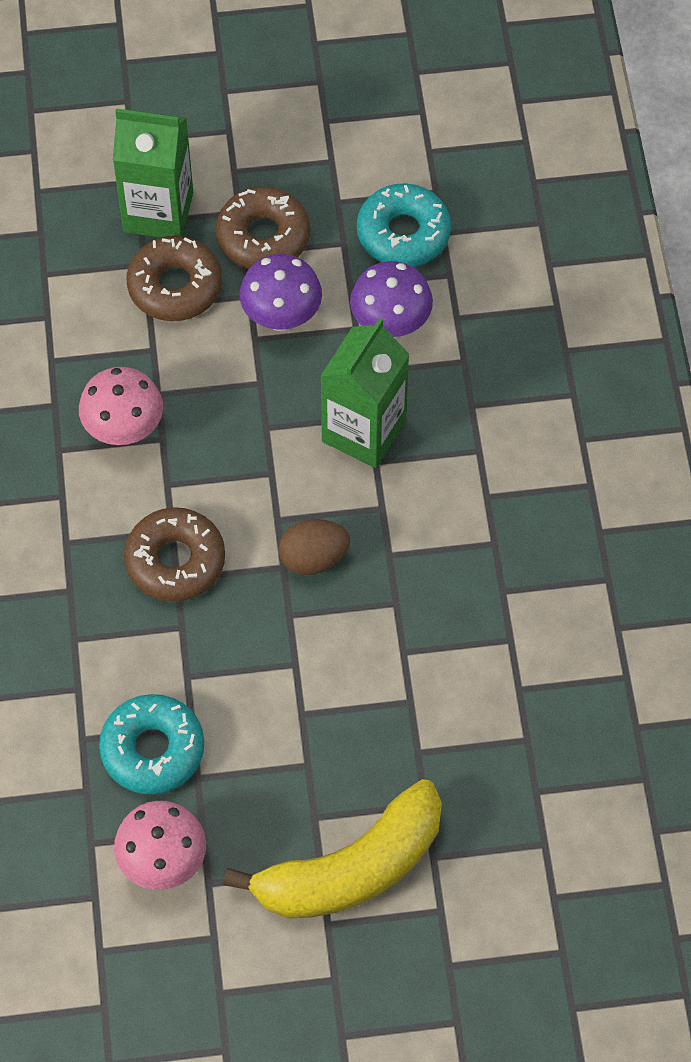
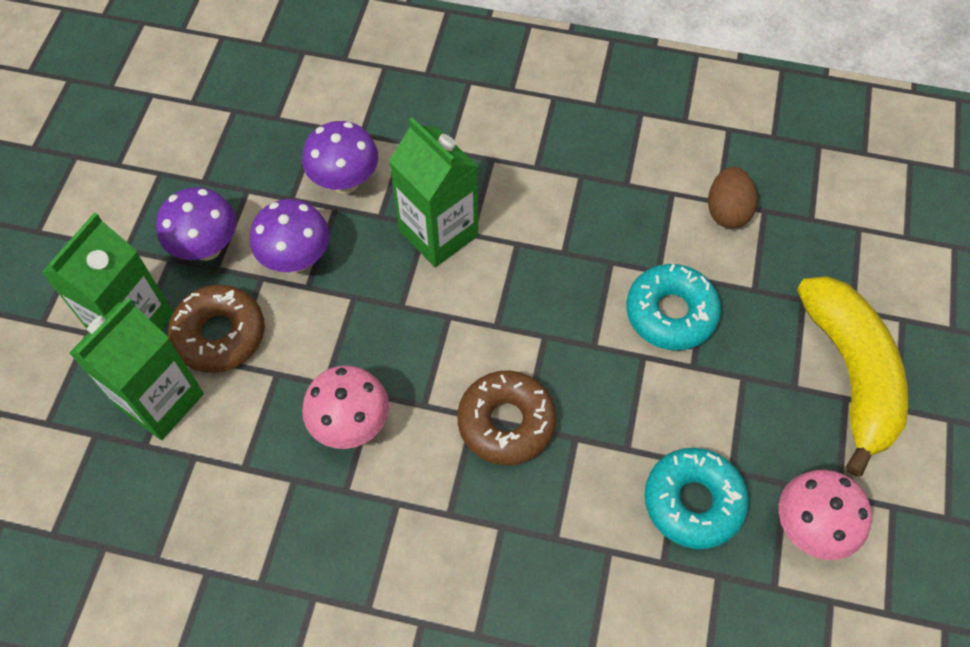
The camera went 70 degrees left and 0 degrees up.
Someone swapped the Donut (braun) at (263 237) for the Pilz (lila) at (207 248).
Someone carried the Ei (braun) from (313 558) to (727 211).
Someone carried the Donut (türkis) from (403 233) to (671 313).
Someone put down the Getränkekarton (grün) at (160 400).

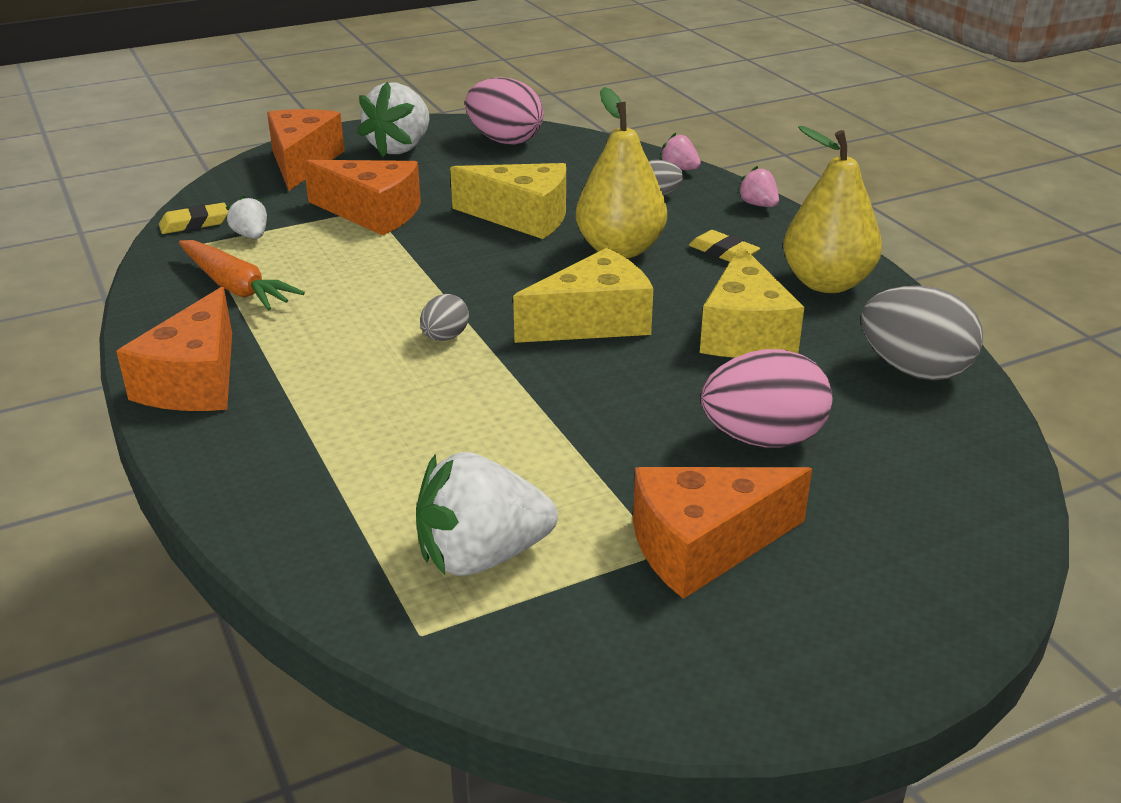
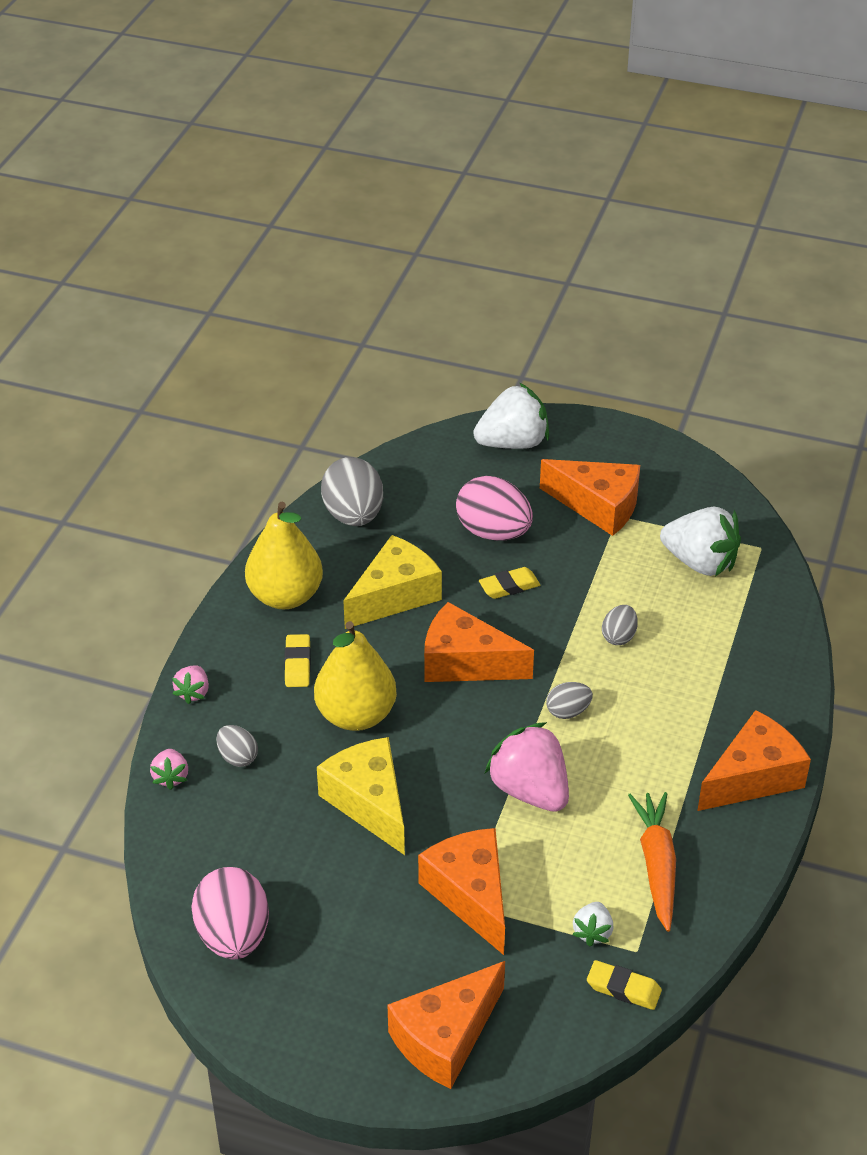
The camera went 135 degrees left and 10 degrees up.
Someone carried the Erdbeere (weiß) from (400 148) to (513 443).
Someone repainted the Käse (gelb) at (593 322), which became the Käse (orange) at (465 662).
Someone put down the Radiergummi (gelb) at (509 586).
Someone put down the Erdbeere (rosa) at (530 790).
Someone put down the Ei (grau) at (619 636).

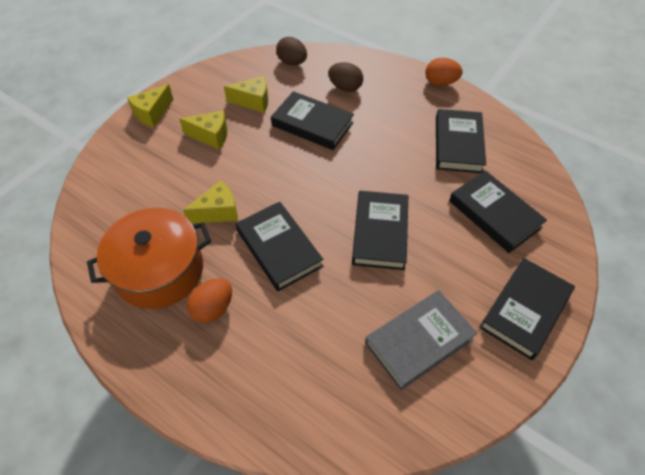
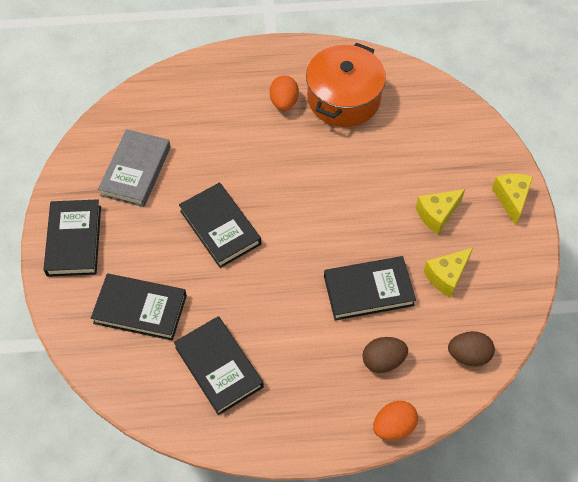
The camera went 140 degrees right and 5 degrees up.
Someone took away the Käse (gelb) at (218 212).
Someone took away the Buch (schwarz) at (279 248).
Someone carried the Ei (orange) from (440 83) to (393 426).

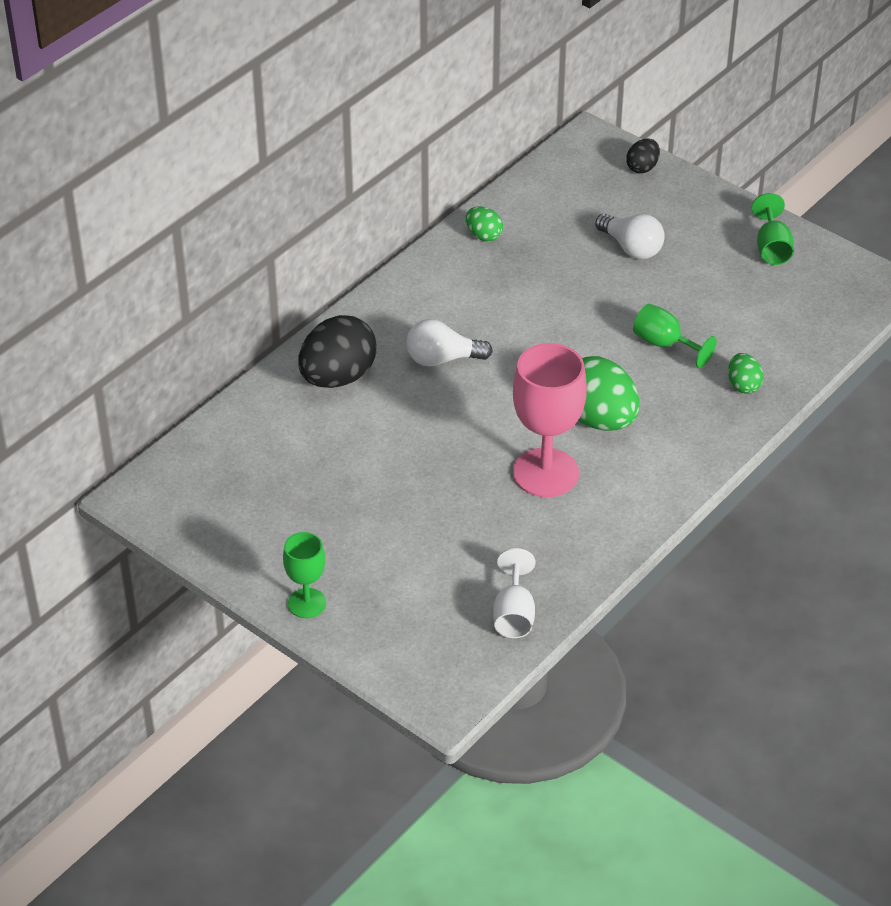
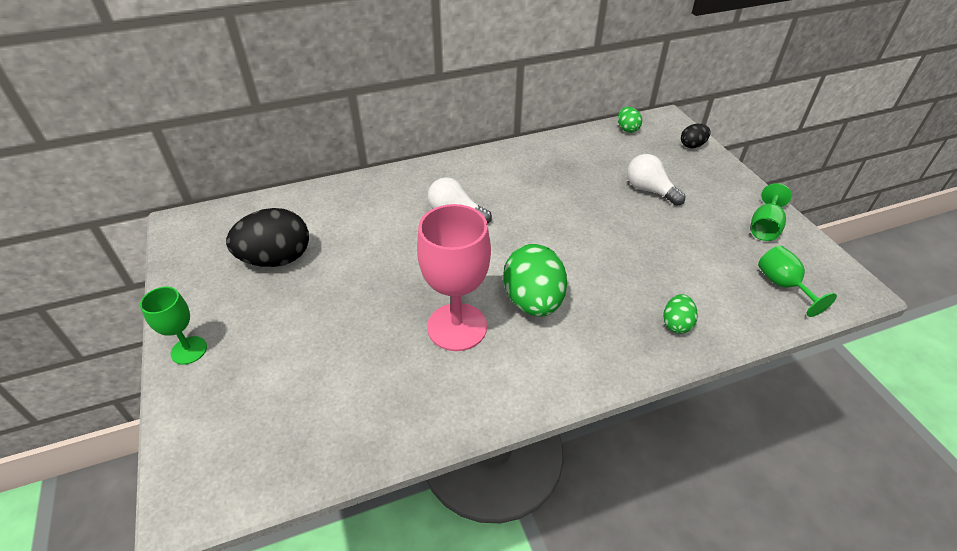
The camera went 30 degrees right and 0 degrees up.
Someone carried the Ei (schwarz) from (338 377) to (276 259).
Someone carried the Ei (grün) from (483 235) to (627 129).
Someone took away the Kelch (weiß) at (514 614).
Someone rotated the Glühbirne (weiß) at (631 248) by 150 degrees clockwise.
Someone carried the Kelch (grün) from (665 344) to (783 285).

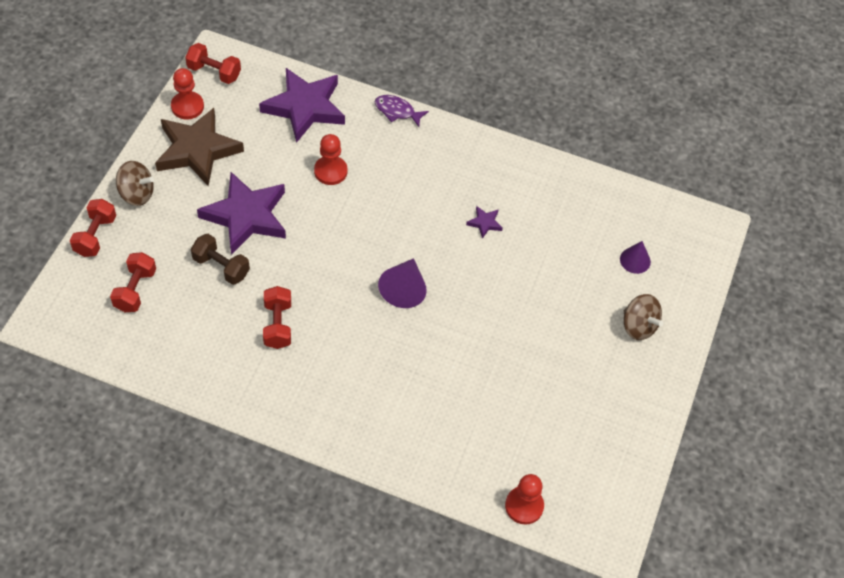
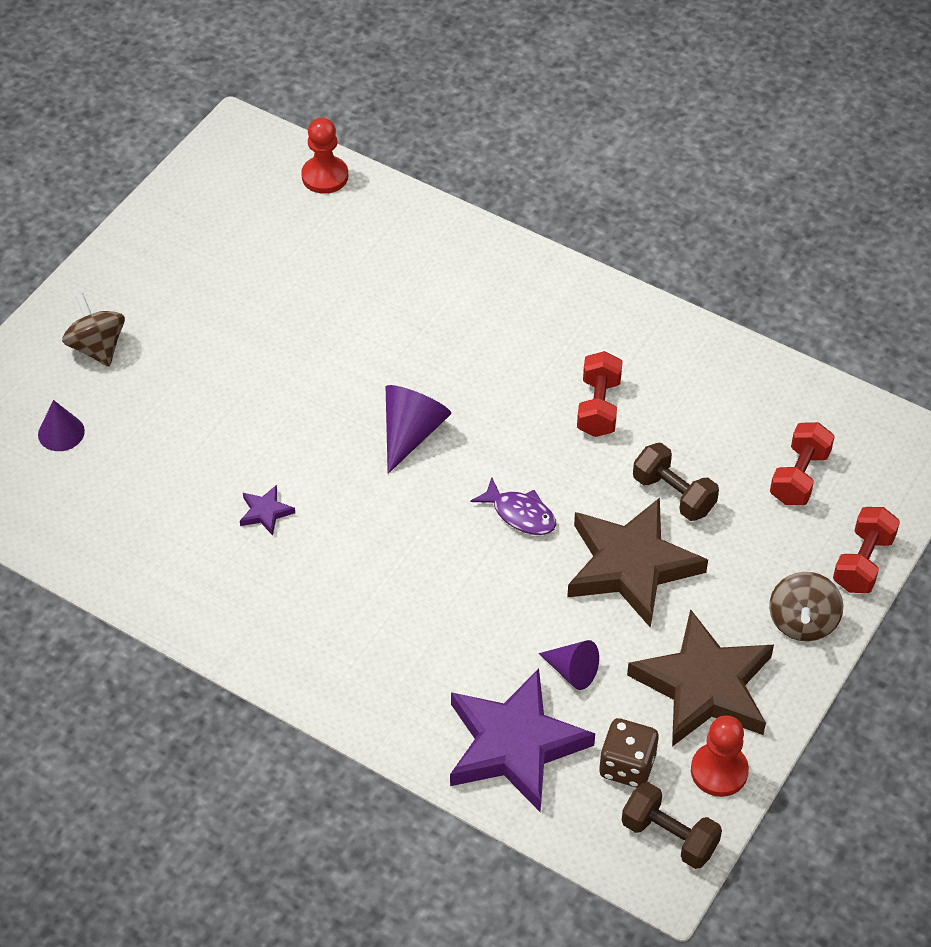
The camera went 165 degrees left and 5 degrees down.
Someone rotated the Kreisel (braun) at (136 194) by 105 degrees counterclockwise.
Someone repainted the Hantel (rot) at (214 72), which became the Hantel (braun) at (669 836).
Someone repainted the Stern (lila) at (246 216), which became the Stern (braun) at (631 566).
Someone took away the Bauer (rot) at (330 171).
Someone carried the Fisch (lila) from (397 111) to (520 514).
Someone put down the Kegel (lila) at (572 671).
Someone put down the Spielwürfel (braun) at (627 766).

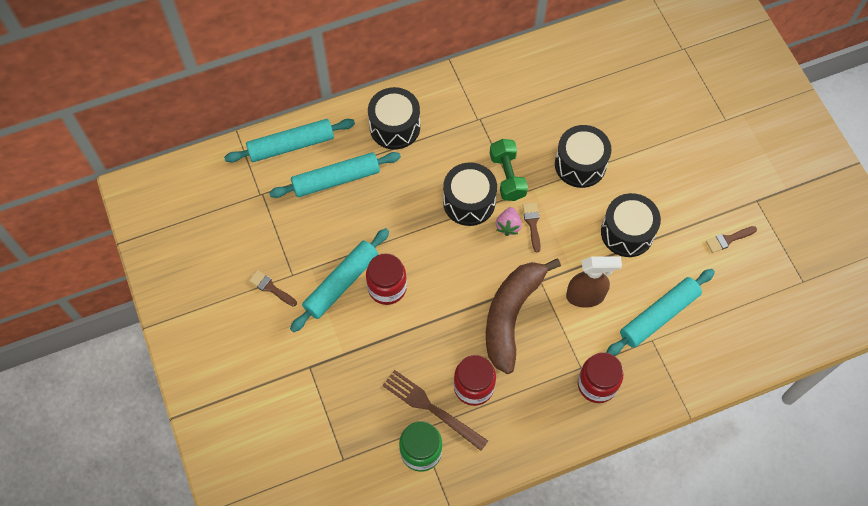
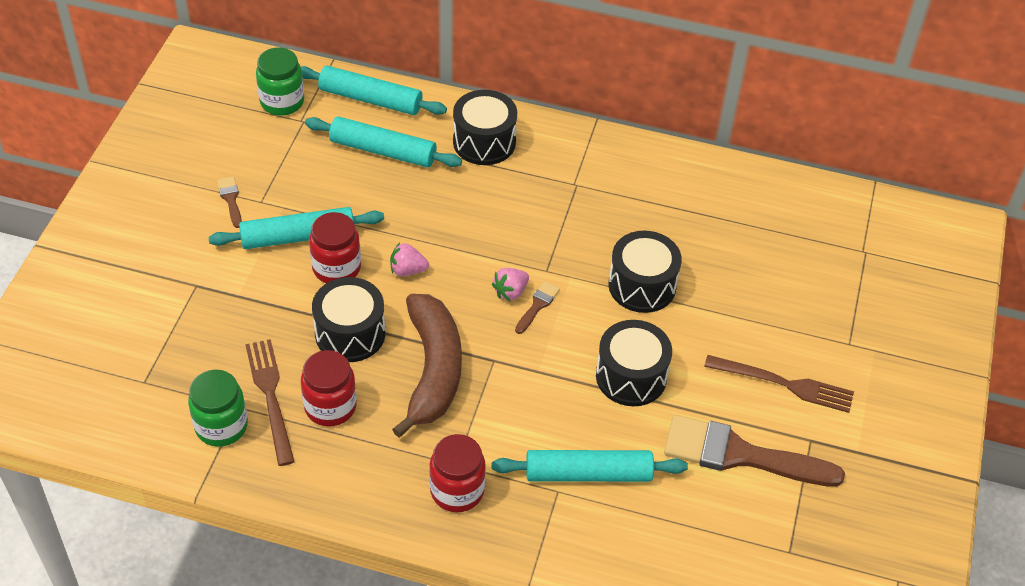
The camera went 35 degrees right and 15 degrees down.
Someone carried the Trommel (schwarz) from (469 202) to (350 333).
Someone rotated the Banane (braun) at (511 315) by 120 degrees clockwise.
Someone took away the Hantel (grün) at (507 176).
Someone took away the Sprühflasche (braun) at (586 296).
Someone scaled the Pinsel (braun) at (728 239) by 2.38.
Someone put down the Einmachglas (grün) at (282 102).
Someone put down the Erdbeere (rosa) at (407 270).
Someone put down the Gabel (braun) at (784 384).

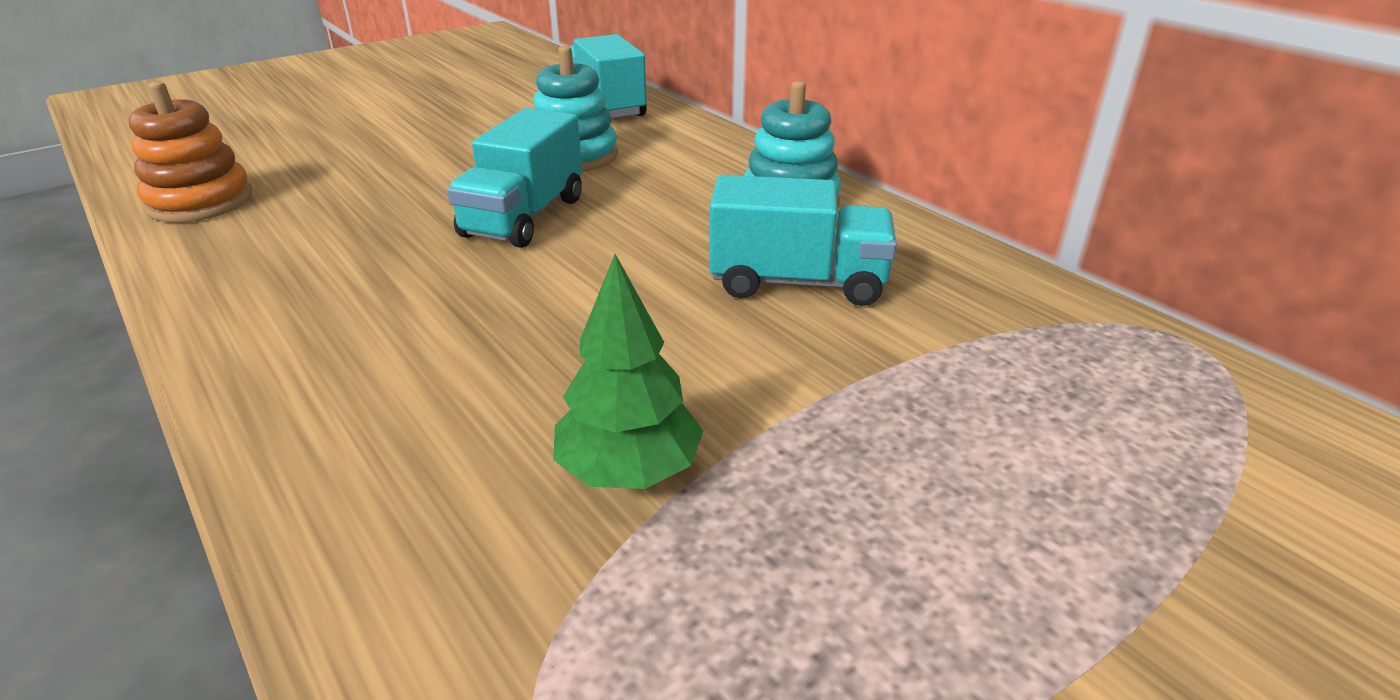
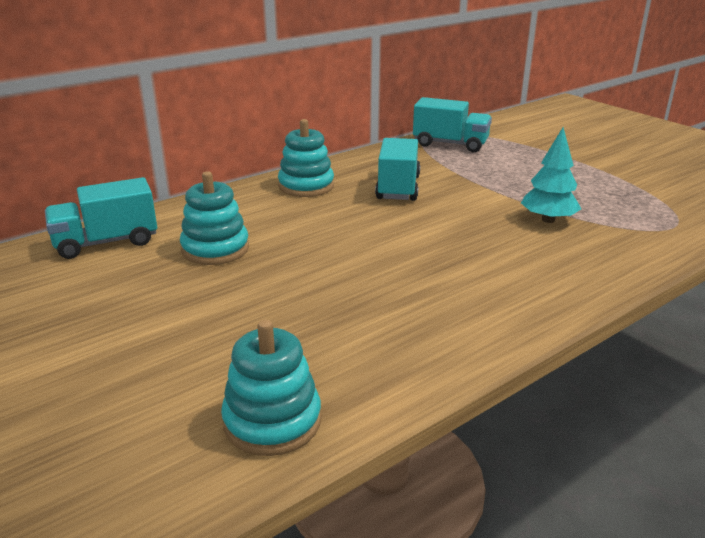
The camera went 90 degrees left and 5 degrees down.
Someone repainted the Stapelspielzeug (orange) at (200 202), which became the Stapelspielzeug (türkis) at (272 421).
Someone carried the Lastwagen (türkis) from (524 217) to (450 144).
Someone repainted the Baum (grün) at (629 470), which became the Baum (türkis) at (548 220).

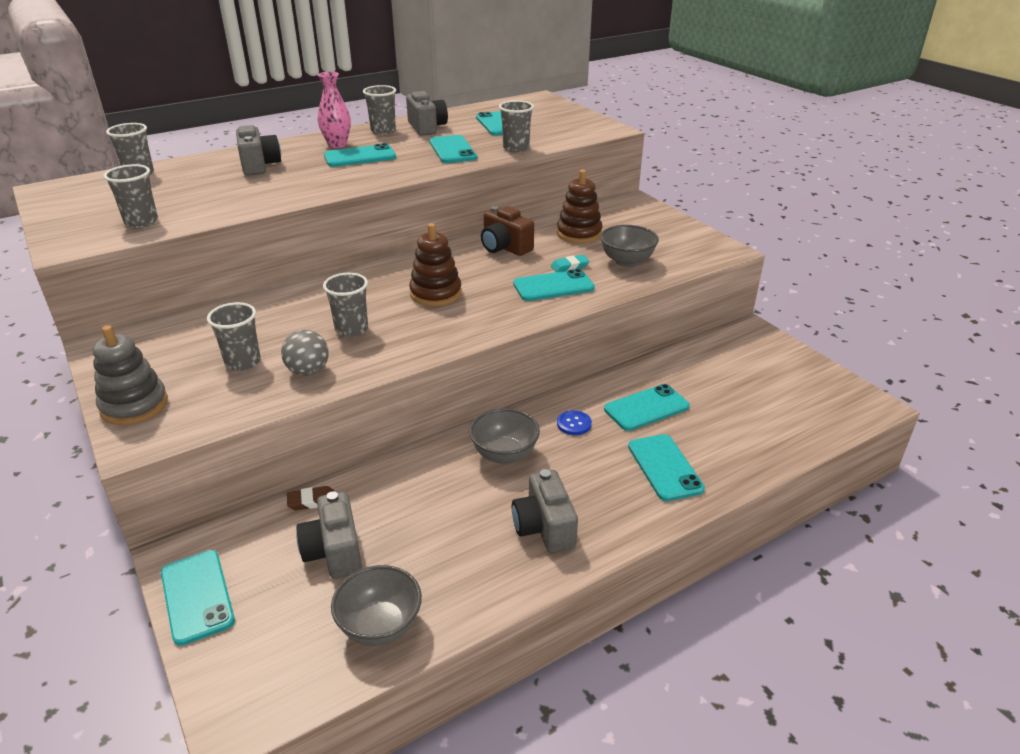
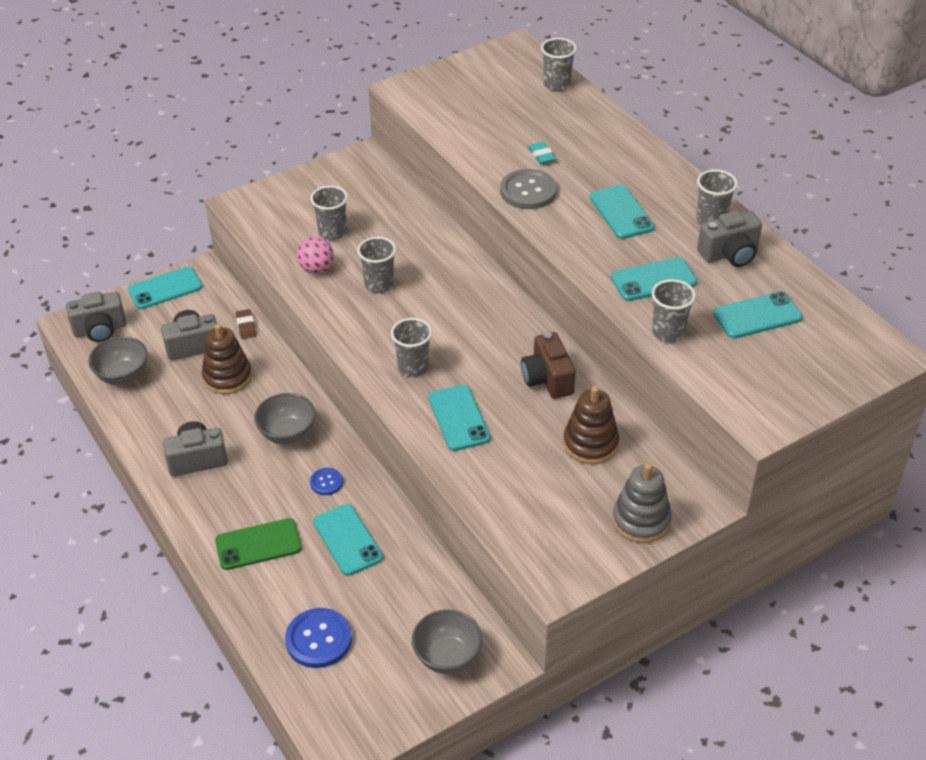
The camera went 90 degrees right and 10 degrees up.
Someone carried the Stapelspielzeug (grau) from (134 405) to (641 520).
Someone carried the Becher (grau) from (141 221) to (413 367).
Someone carried the Kamera (grau) from (259 166) to (100 329).
Someone repainted the Ball (grau) at (308 371), which became the Ball (rosa) at (316 269).
Someone took away the Vase (rosa) at (337 145).
Someone carried the Stapelspielzeug (braun) from (435 293) to (227 377).
Someone rotated the Kamera (braun) at (505 247) by 60 degrees counterclockwise.
Someone carried the Radiergummi (türkis) from (569 266) to (541 155).
Someone carried the Schüssel (grau) from (627 261) to (447 657).
Someone repainted the Handy (türkis) at (664 467), which became the Handy (grün) at (258 544).
Someone put down the Knopf (blau) at (318 639).
Someone put down the Knopf (grau) at (528 191).

